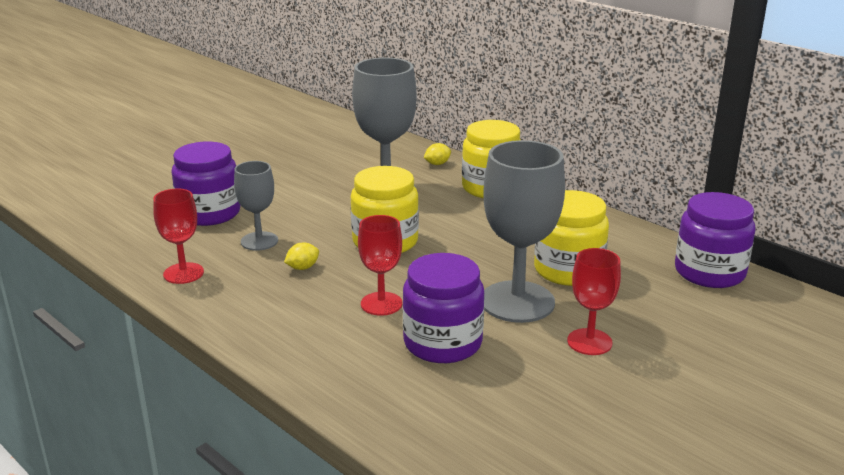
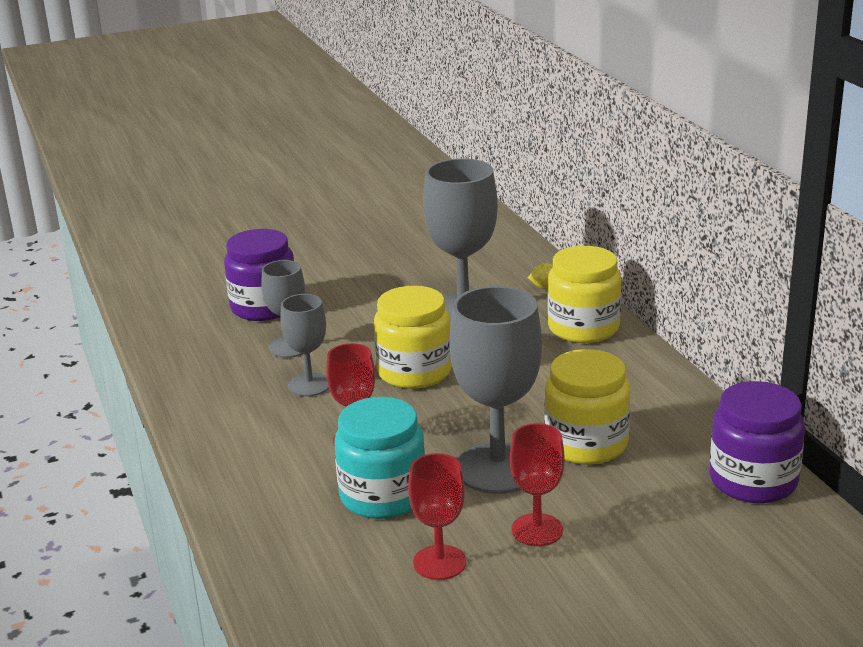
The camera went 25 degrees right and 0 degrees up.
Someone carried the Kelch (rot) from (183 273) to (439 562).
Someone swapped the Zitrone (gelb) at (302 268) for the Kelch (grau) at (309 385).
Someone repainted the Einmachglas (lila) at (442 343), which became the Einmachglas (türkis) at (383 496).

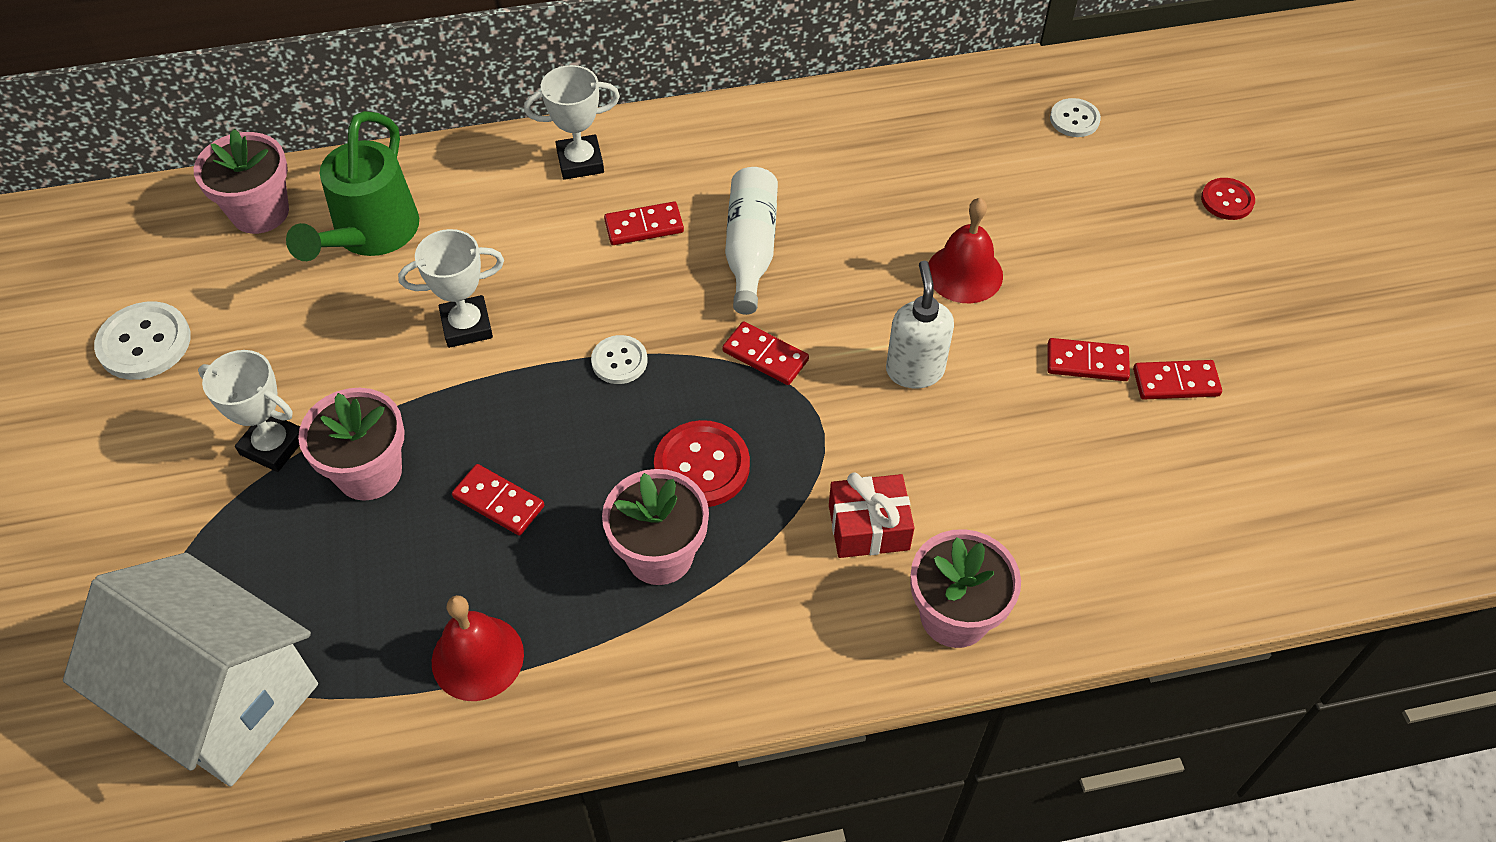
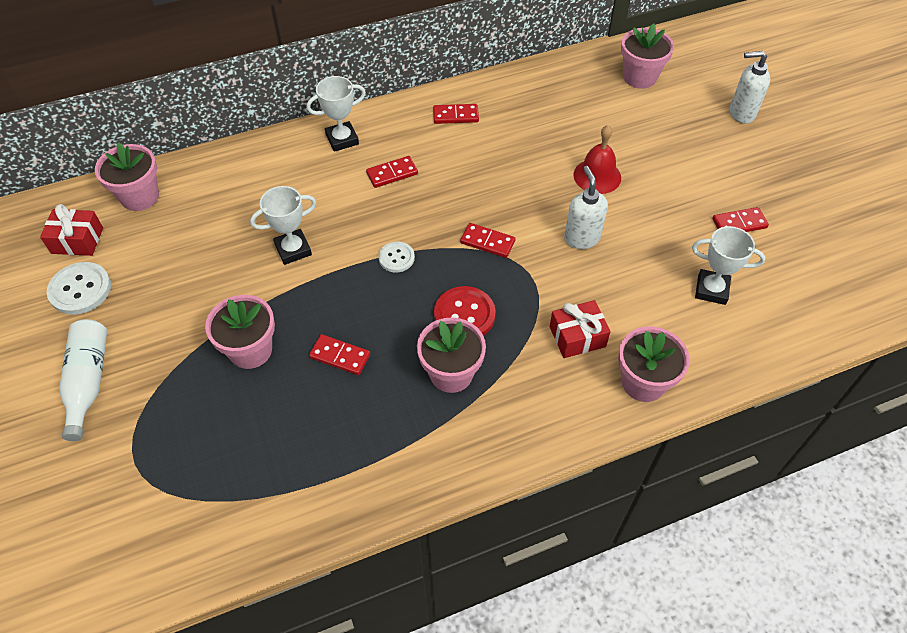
The camera went 10 degrees left and 0 degrees up.
Someone took away the Haus (weiß) at (222 698).
Someone carried the Pokal (weiß) from (273 445) to (711 290).
Someone took away the Gießkanne (grün) at (371 234).
Someone took away the Glocke (rot) at (477 657).
Someone carried the Flasche (weiß) from (750 249) to (88 382).
Someone carried the Dominostein (rot) from (1087 362) to (455 115).
Someone swapped the Knopf (weiß) at (1074 119) for the Blumentopf (rosa) at (639 77).
Someone swapped the Knopf (rot) at (1227 200) for the Seifenspender (weiß) at (741 113).
Someone put down the Geschenk (rot) at (77 240).

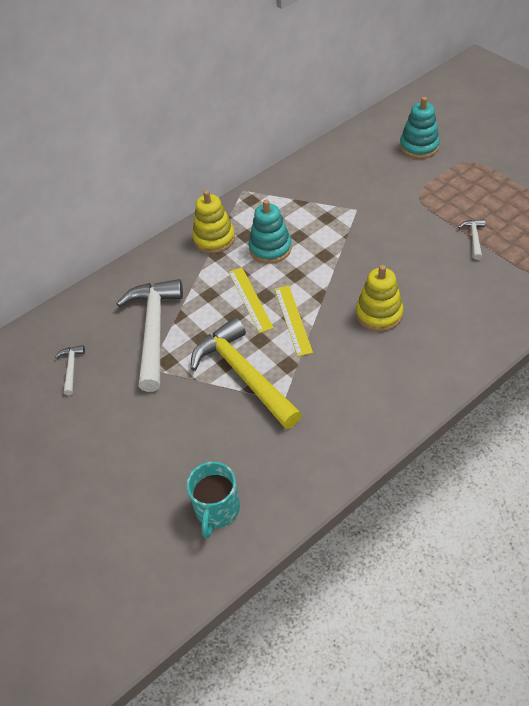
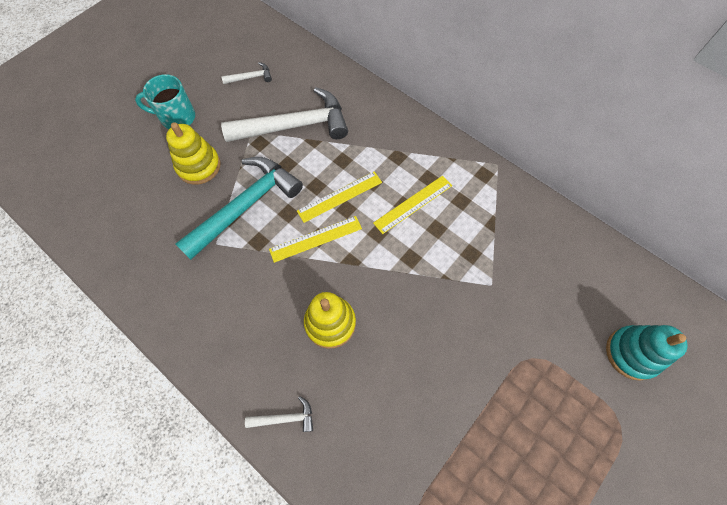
The camera went 75 degrees right and 15 degrees up.
Someone carried the Tasse (türkis) from (217 510) to (177 117).
Someone repainted the Hammer (gelb) at (243 374), which became the Hammer (türkis) at (246 205).
Someone carried the Stapelspielzeug (gelb) from (214 239) to (198 166).
Someone swapped the Stapelspielzeug (türkis) at (270 248) for the Lineal (gelb) at (413 204).
Someone carried the Hammer (weiß) from (474 238) to (285 418).

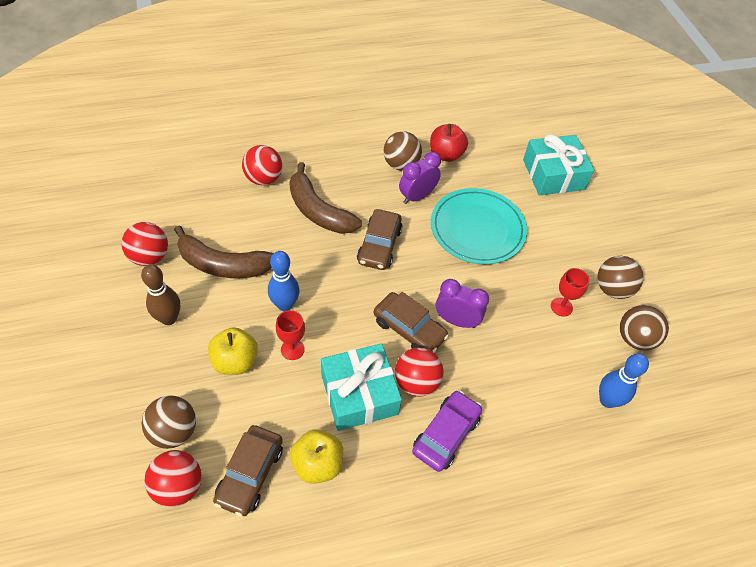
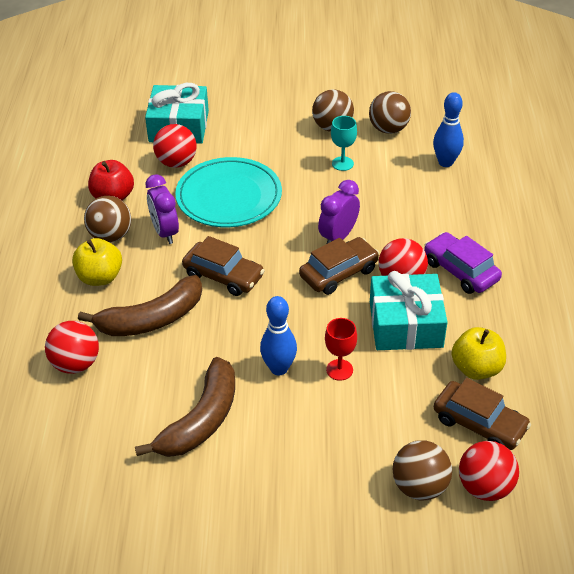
The camera went 70 degrees left and 10 degrees down.
Someone carried the Ball (rot) from (149 257) to (176 162).
Someone took away the Bowlingkegel (braun) at (169 318).
Someone carried the Apfel (gelb) from (235 361) to (100 277).
Someone repainted the Kelch (rot) at (561 307), which became the Kelch (türkis) at (342 163).

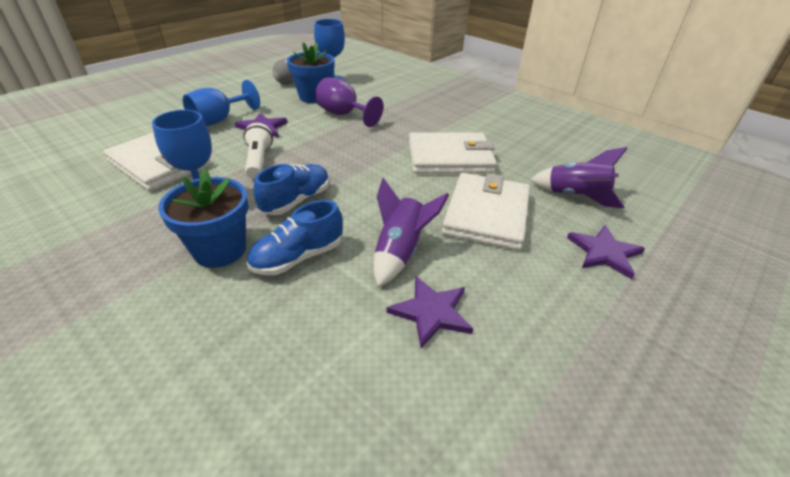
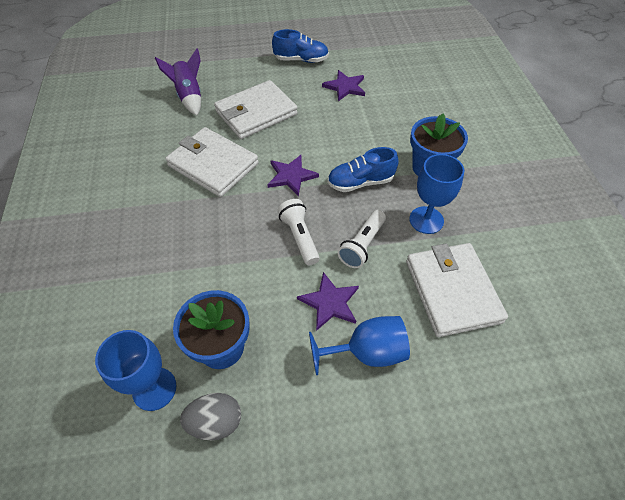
The camera went 140 degrees left and 15 degrees up.
Someone carried the Schuh (blau) from (298 257) to (301 60).
Someone took away the Kelch (lila) at (344 115).
Someone took away the Rakete (lila) at (400 252).
Someone carried the Stern (lila) from (604 253) to (291 176).
Someone put down the Taschenlampe (weiß) at (299 237).

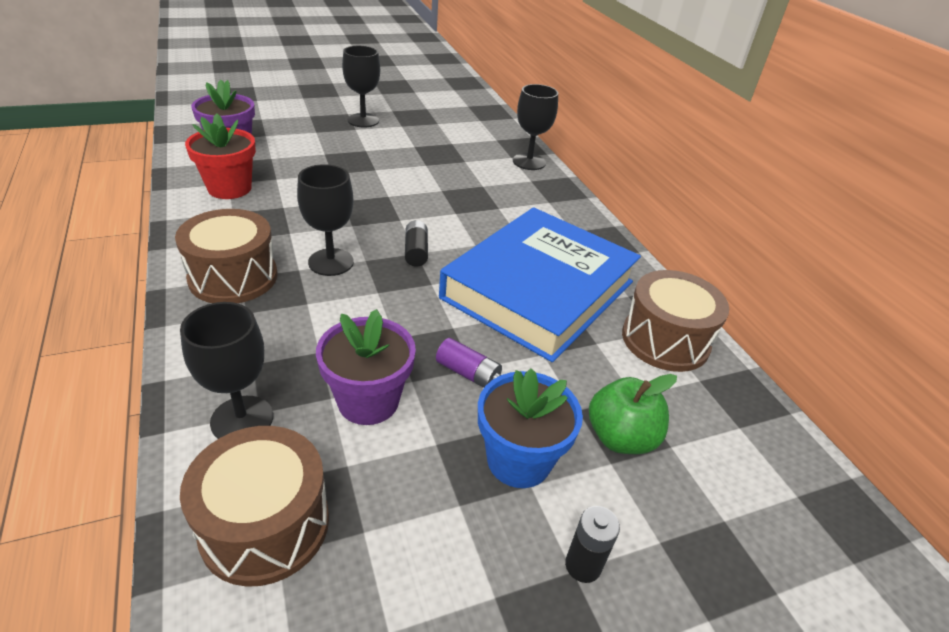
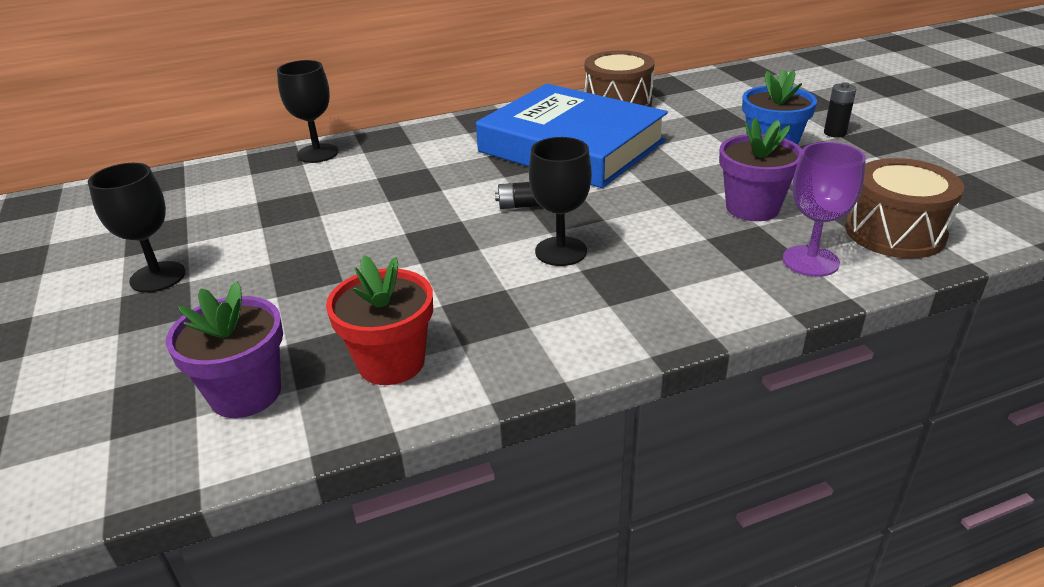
The camera went 85 degrees left and 5 degrees down.
Someone took away the Trommel (braun) at (233 277).
Someone repainted the Kelch (schwarz) at (242 419), which became the Kelch (lila) at (810 261).
Someone took away the Batterie (lila) at (468 373).
Someone took away the Apfel (grün) at (620 437).

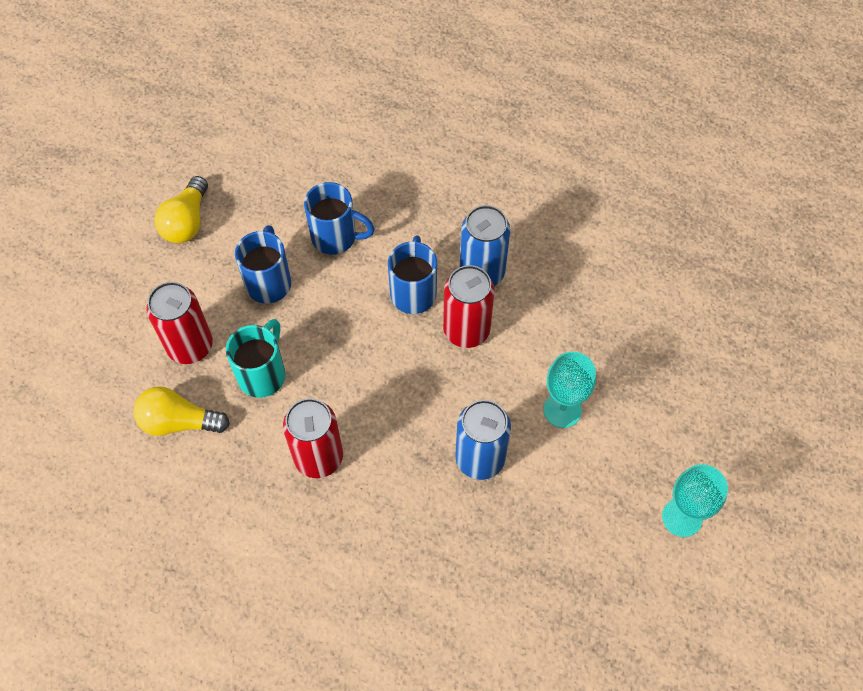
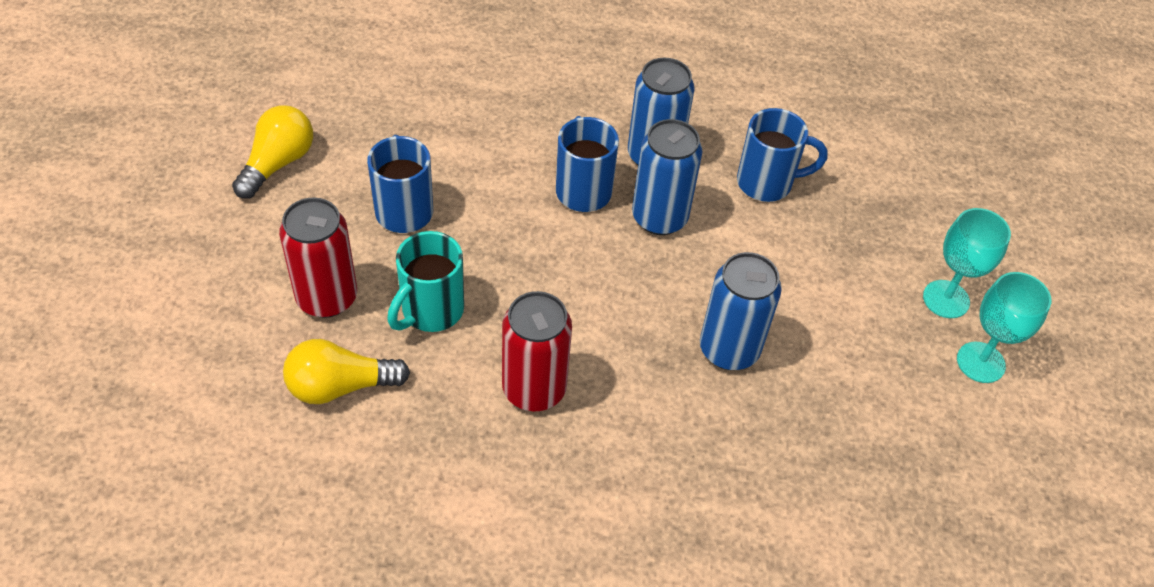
The camera went 20 degrees left and 10 degrees down.
Someone rotated the Glühbirne (gelb) at (187 221) by 150 degrees counterclockwise.
Someone rotated the Tasse (türkis) at (262 374) by 150 degrees counterclockwise.
Someone carried the Tasse (blau) from (336 237) to (767 183).
Someone repainted the Dose (rot) at (466 330), which became the Dose (blau) at (659 217).
Someone carried the Kelch (türkis) from (562 410) to (946 299).

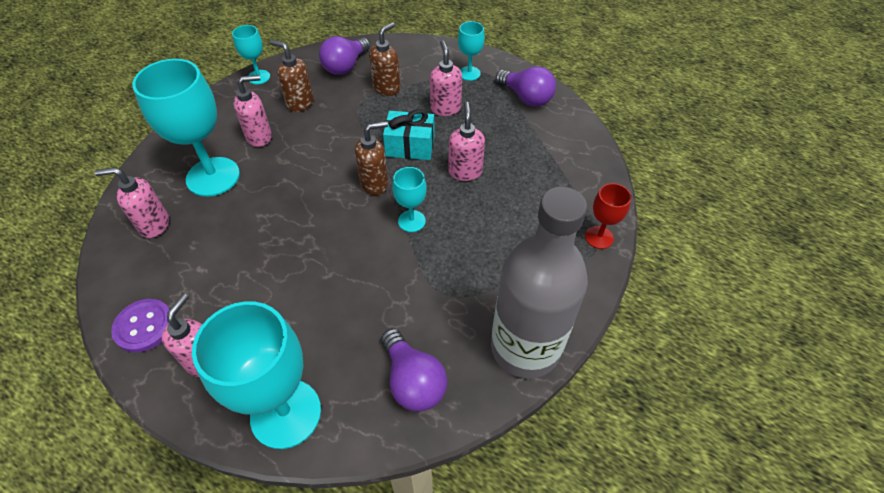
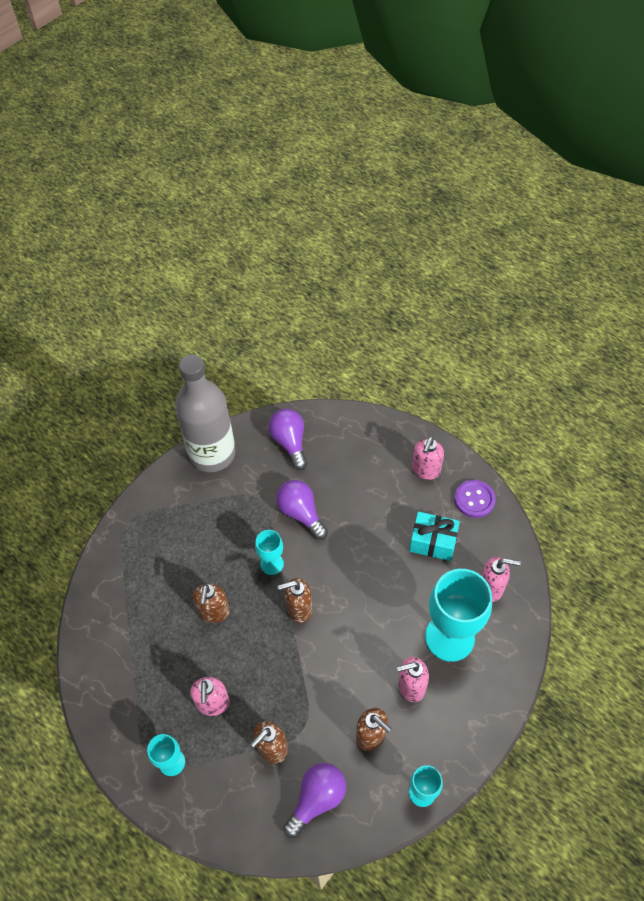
The camera went 170 degrees left and 5 degrees up.
Someone took away the Kelch (türkis) at (286 413).
Someone carried the Geschenk (türkis) from (410 146) to (433 542).
Someone repainted the Seifenspender (rosa) at (465 171), which became the Seifenspender (braun) at (214 612).
Someone carried the Glühbirne (lila) from (526 97) to (301 513).
Someone took away the Kelch (rot) at (599 237).

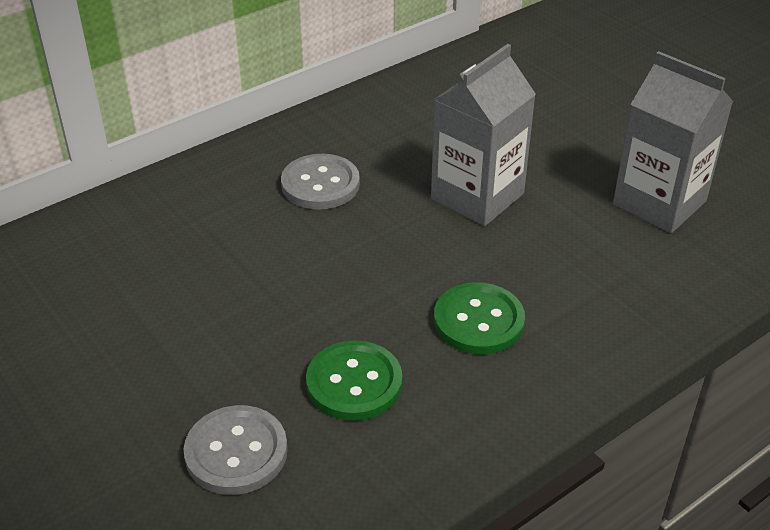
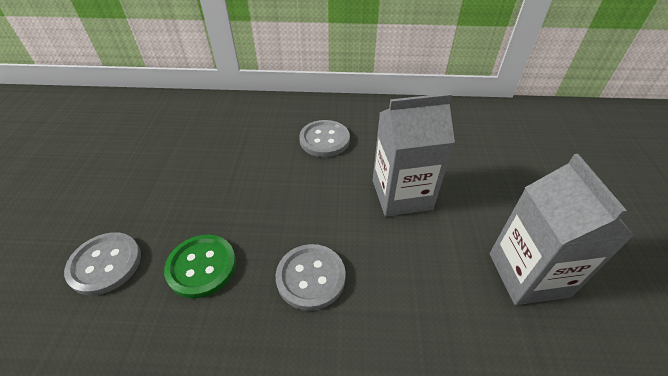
The camera went 40 degrees right and 5 degrees up.
Someone repainted the Knopf (grün) at (478 321), which became the Knopf (grau) at (311 277).

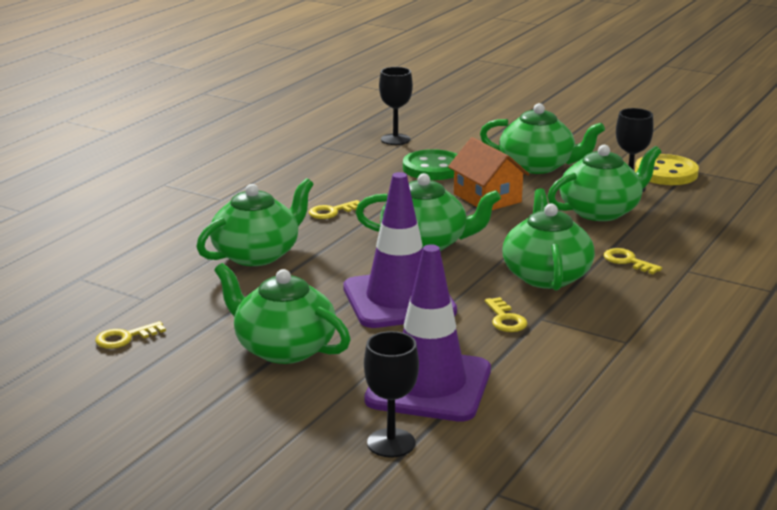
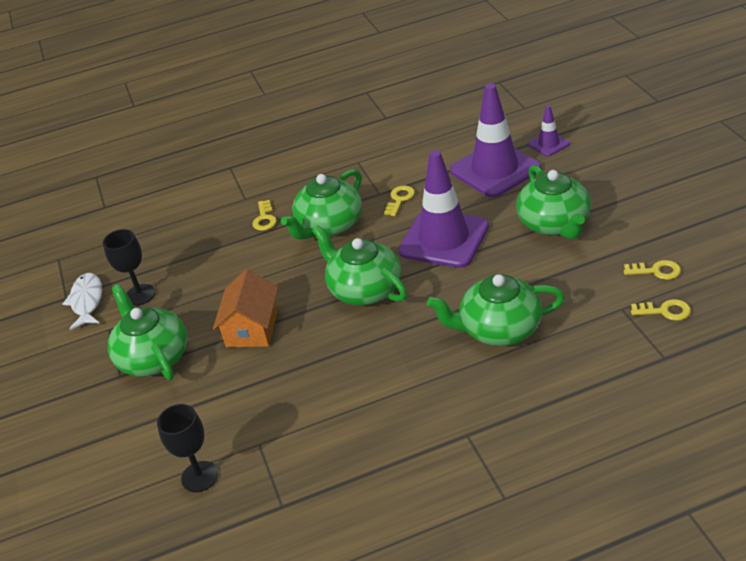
The camera went 135 degrees left and 15 degrees up.
Someone carried the Schlüssel (gelb) from (331 212) to (665 311).
Someone swapped the Kelch (schwarz) at (391 443) for the Leitkegel (lila) at (548 144).
Someone took away the Knopf (grün) at (433 168).
Someone took away the Teekanne (grün) at (601 211).
Someone swapped the Knopf (gelb) at (666 173) for the Fisch (weiß) at (87 301).

